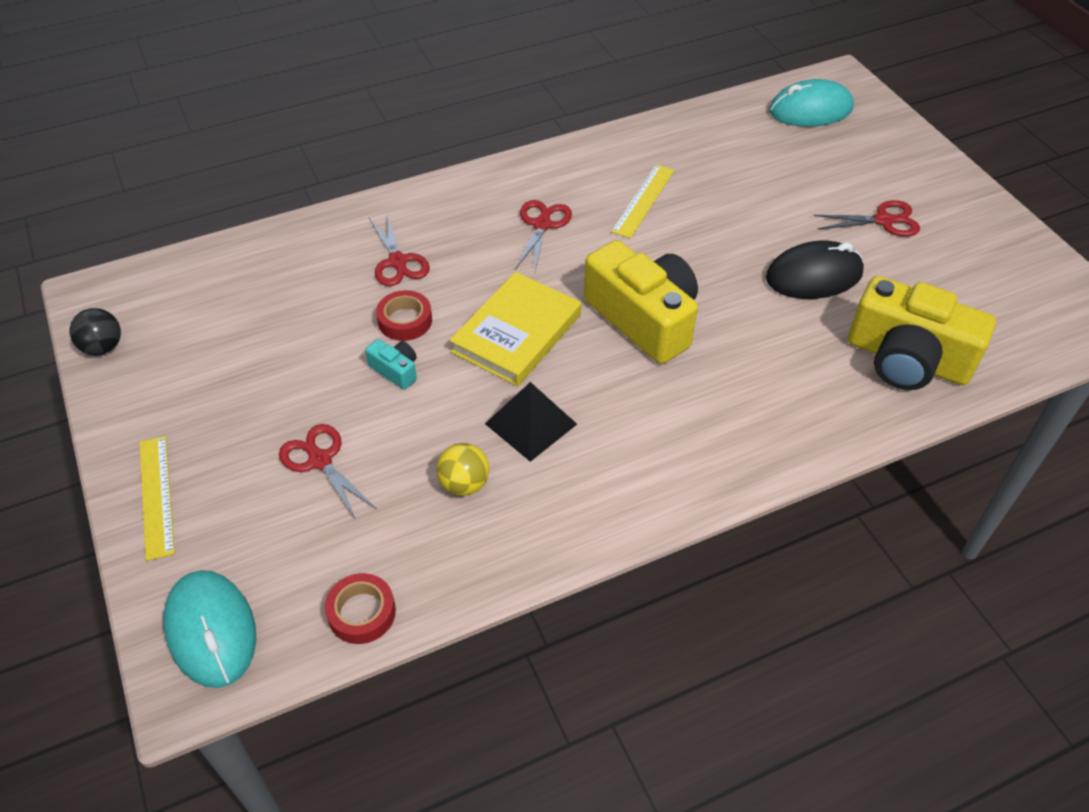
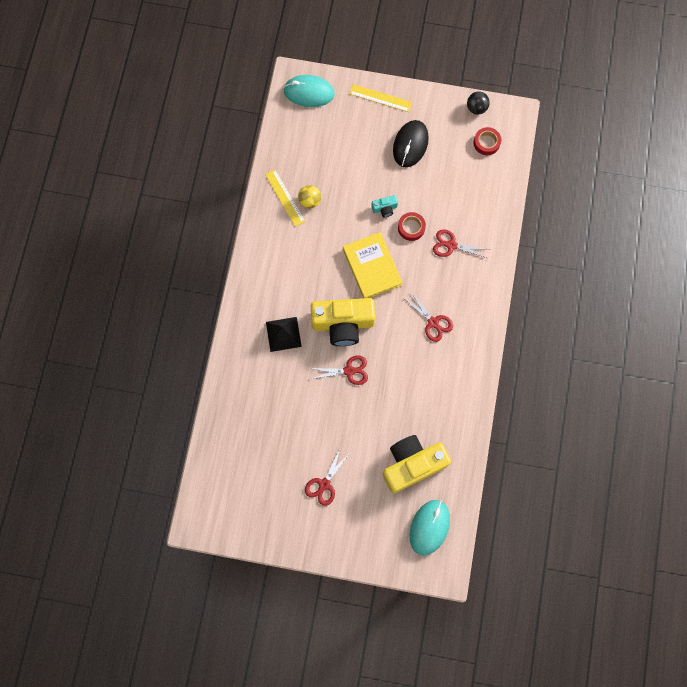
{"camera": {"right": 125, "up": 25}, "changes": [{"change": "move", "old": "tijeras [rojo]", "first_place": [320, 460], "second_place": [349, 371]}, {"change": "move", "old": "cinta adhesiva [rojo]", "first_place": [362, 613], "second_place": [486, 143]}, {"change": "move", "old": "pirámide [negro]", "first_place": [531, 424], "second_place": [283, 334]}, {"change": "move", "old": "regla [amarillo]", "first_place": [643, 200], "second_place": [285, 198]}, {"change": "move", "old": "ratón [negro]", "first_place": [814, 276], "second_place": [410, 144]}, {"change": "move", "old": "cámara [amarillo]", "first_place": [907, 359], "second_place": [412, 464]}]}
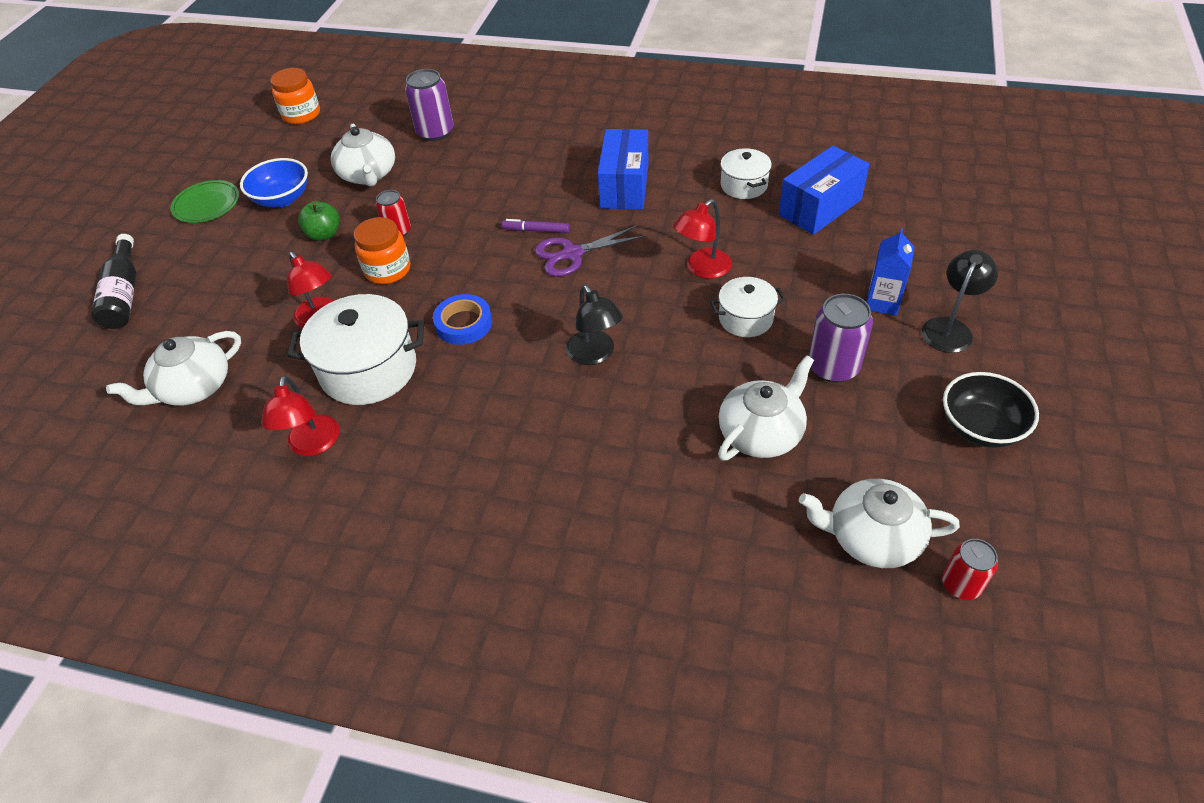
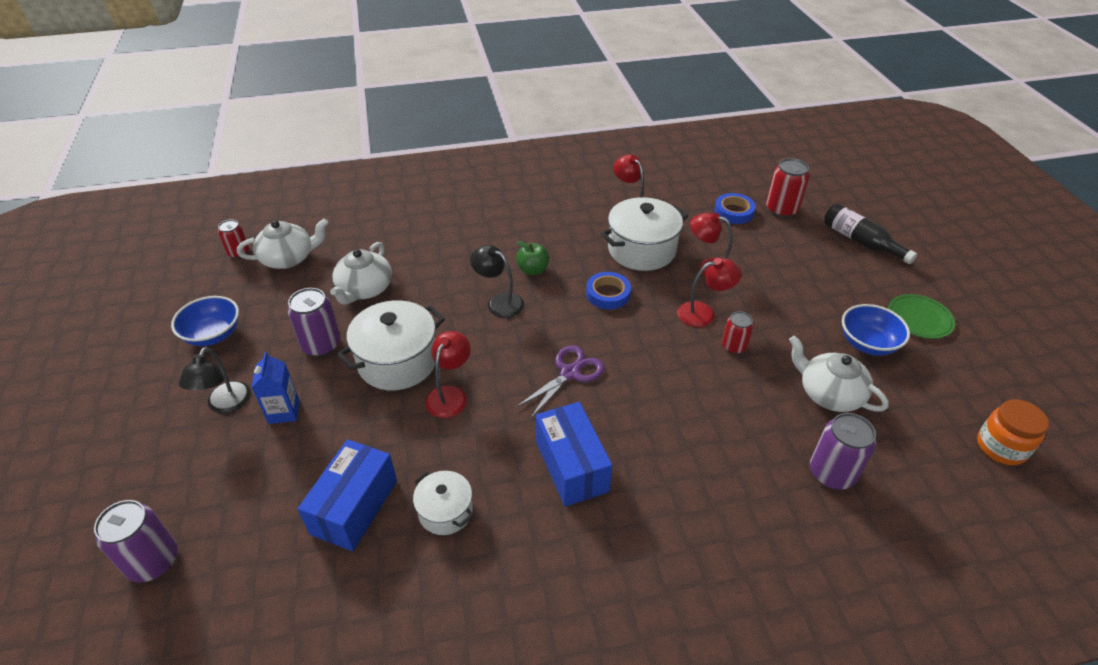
{"camera": {"right": 150, "up": -5}, "changes": [{"change": "replace", "old": "tetera [blanco]", "new": "cinta adhesiva [azul]", "first_place": [194, 387], "second_place": [734, 212]}, {"change": "move", "old": "manzana [verde]", "first_place": [324, 234], "second_place": [533, 270]}, {"change": "replace", "old": "tarro [naranja]", "new": "lámpara [rojo]", "first_place": [387, 270], "second_place": [704, 313]}, {"change": "delete", "old": "rotulador [morado]", "first_place": [536, 230]}, {"change": "resize", "old": "olla [blanco]", "first_place": [745, 319], "second_place": [397, 361], "factor": 1.76}, {"change": "recolor", "old": "cuenco [negro]", "new": "cuenco [azul]", "first_place": [980, 427], "second_place": [213, 335]}, {"change": "insert", "new": "lata [morado]", "second_place": [153, 561]}, {"change": "insert", "new": "lata [rojo]", "second_place": [781, 210]}]}
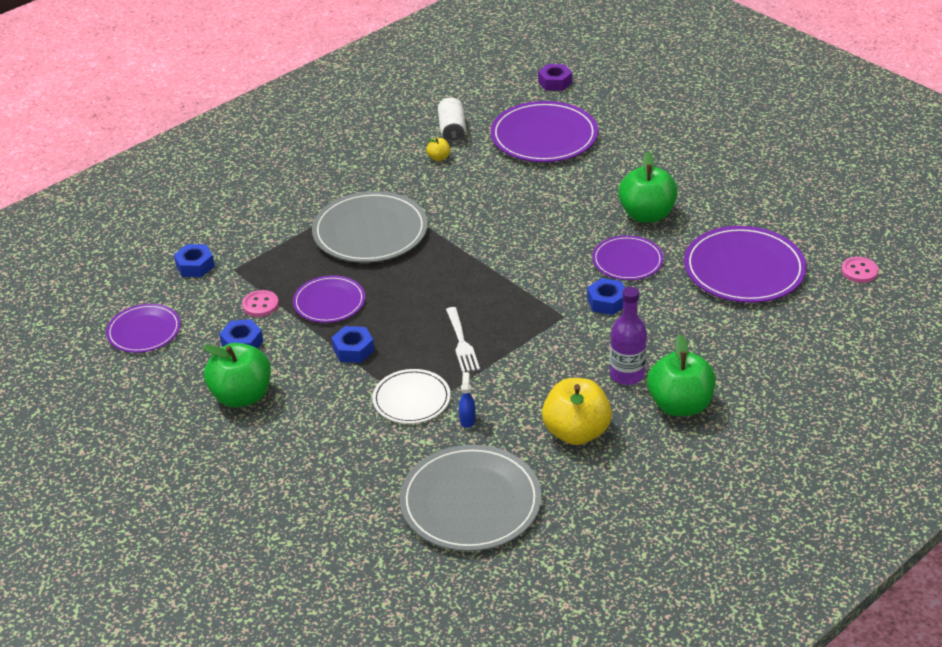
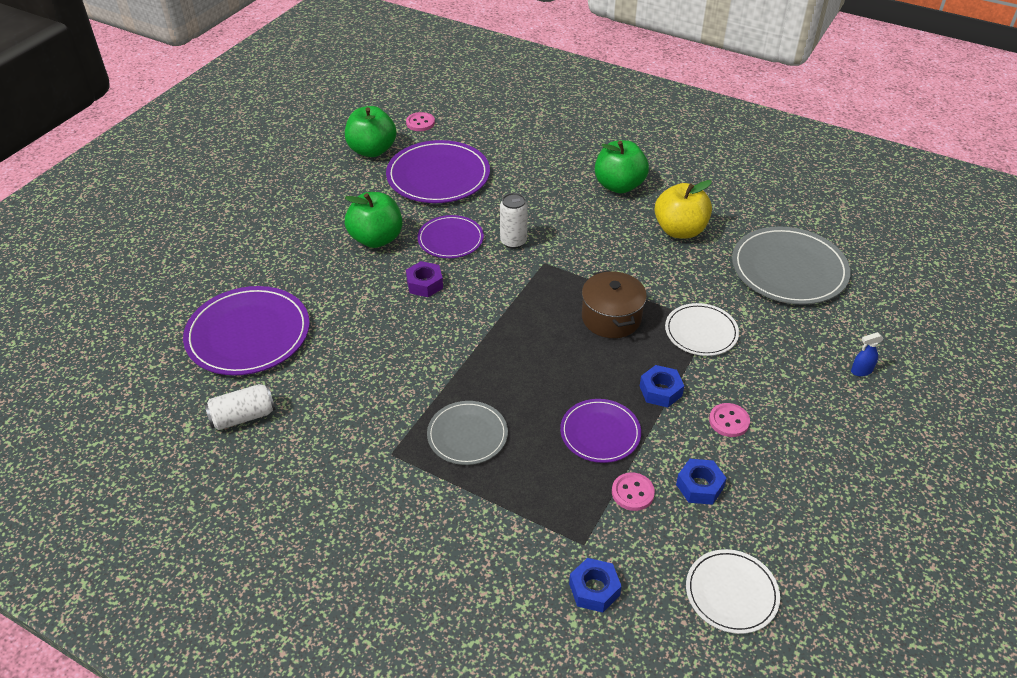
{"camera": {"right": -110, "up": 5}, "changes": [{"change": "recolor", "old": "plato [morado]", "new": "plato [blanco]", "first_place": [144, 331], "second_place": [731, 593]}, {"change": "move", "old": "manzana [verde]", "first_place": [242, 396], "second_place": [372, 150]}, {"change": "resize", "old": "plato [gris]", "first_place": [370, 231], "second_place": [467, 435], "factor": 0.59}, {"change": "delete", "old": "manzana [amarillo]", "first_place": [439, 158]}, {"change": "replace", "old": "tenedor [blanco]", "new": "olla [marrón]", "first_place": [462, 343], "second_place": [611, 318]}, {"change": "move", "old": "pulverizador [azul]", "first_place": [467, 420], "second_place": [861, 371]}, {"change": "move", "old": "tuerca [morado]", "first_place": [555, 82], "second_place": [424, 284]}, {"change": "replace", "old": "tuerca [azul]", "new": "lata [blanco]", "first_place": [607, 302], "second_place": [513, 241]}, {"change": "delete", "old": "botella [morado]", "first_place": [627, 374]}, {"change": "insert", "new": "botón [rosa]", "second_place": [729, 421]}]}
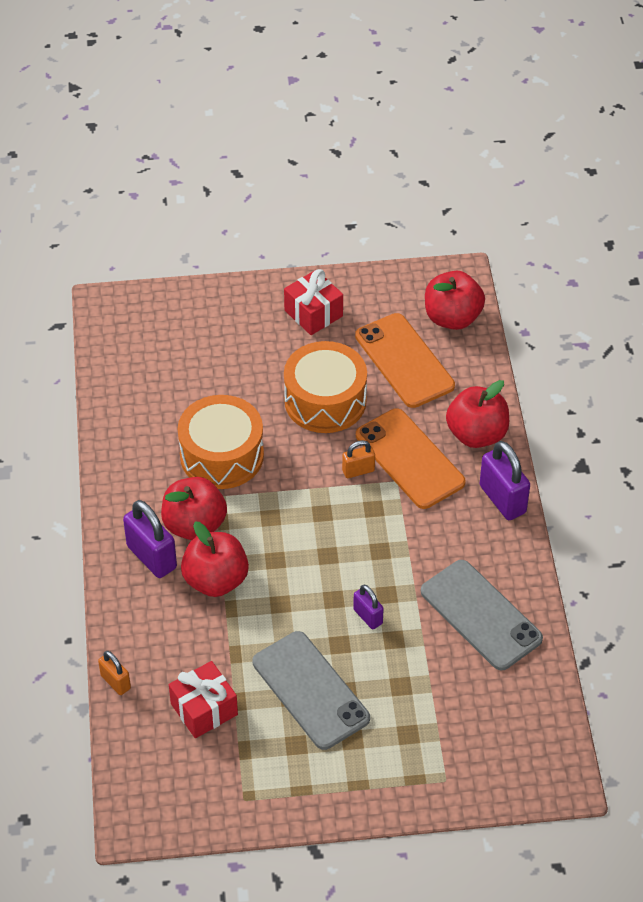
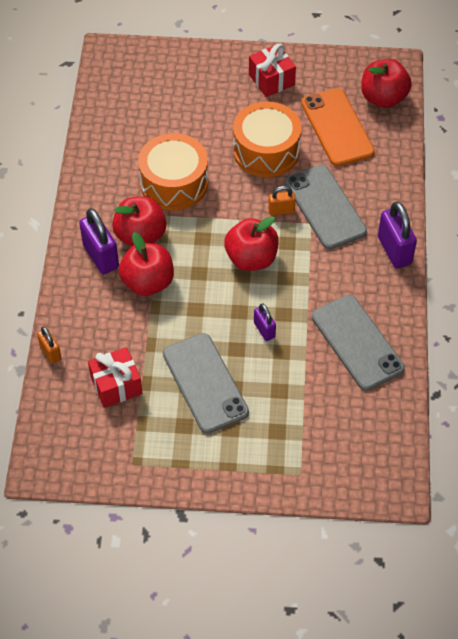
{"camera": {"right": 10, "up": 5}, "changes": [{"change": "recolor", "old": "móvil [naranja]", "new": "móvil [gris]", "first_place": [409, 459], "second_place": [325, 207]}, {"change": "move", "old": "manzana [rojo]", "first_place": [476, 434], "second_place": [251, 258]}]}
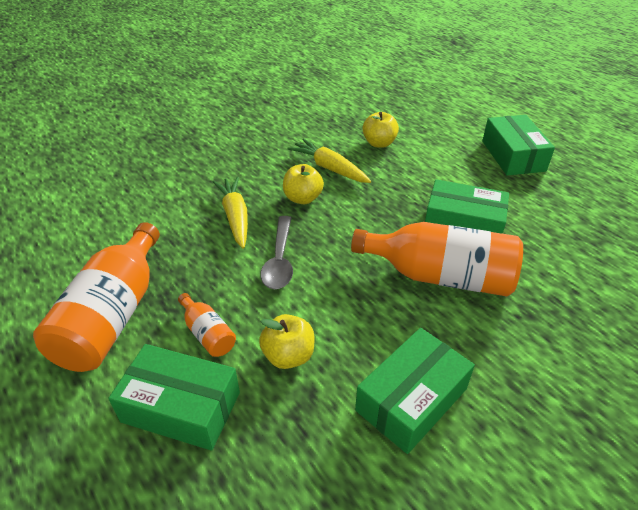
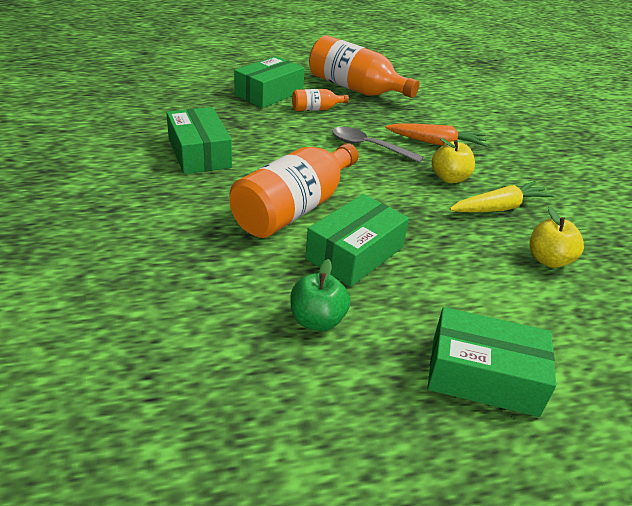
{"camera": {"right": 110, "up": -5}, "changes": [{"change": "recolor", "old": "zanahoria [amarillo]", "new": "zanahoria [naranja]", "first_place": [235, 217], "second_place": [436, 143]}, {"change": "delete", "old": "manzana [amarillo]", "first_place": [288, 356]}, {"change": "insert", "new": "manzana [verde]", "second_place": [317, 320]}]}
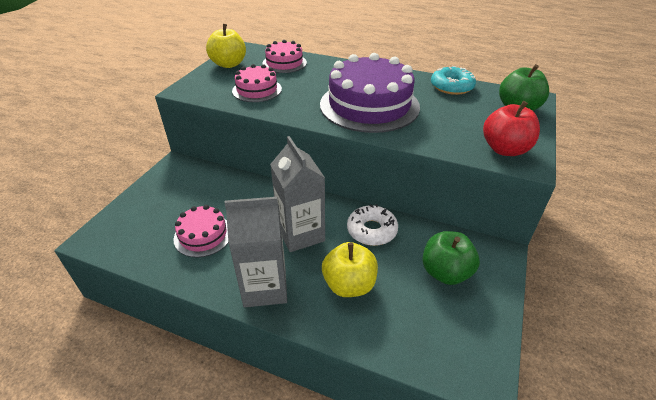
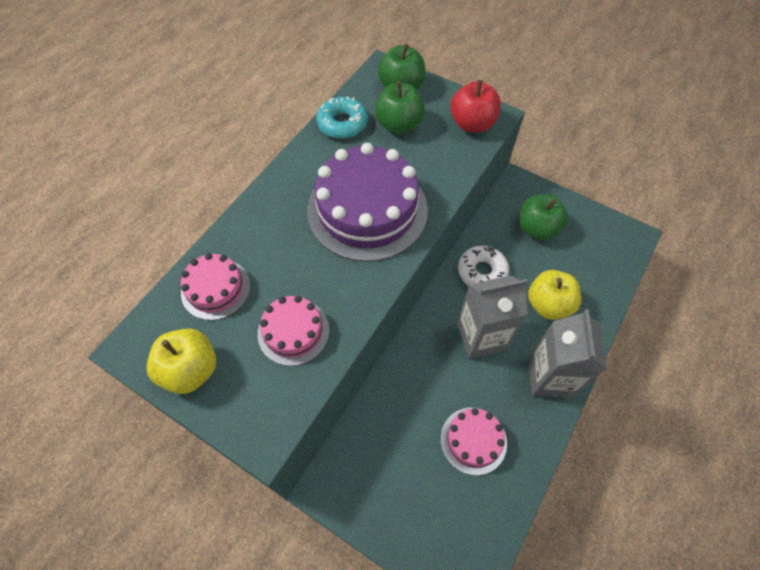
{"camera": {"right": -80, "up": 20}, "changes": [{"change": "insert", "new": "manzana [verde]", "second_place": [399, 125]}]}
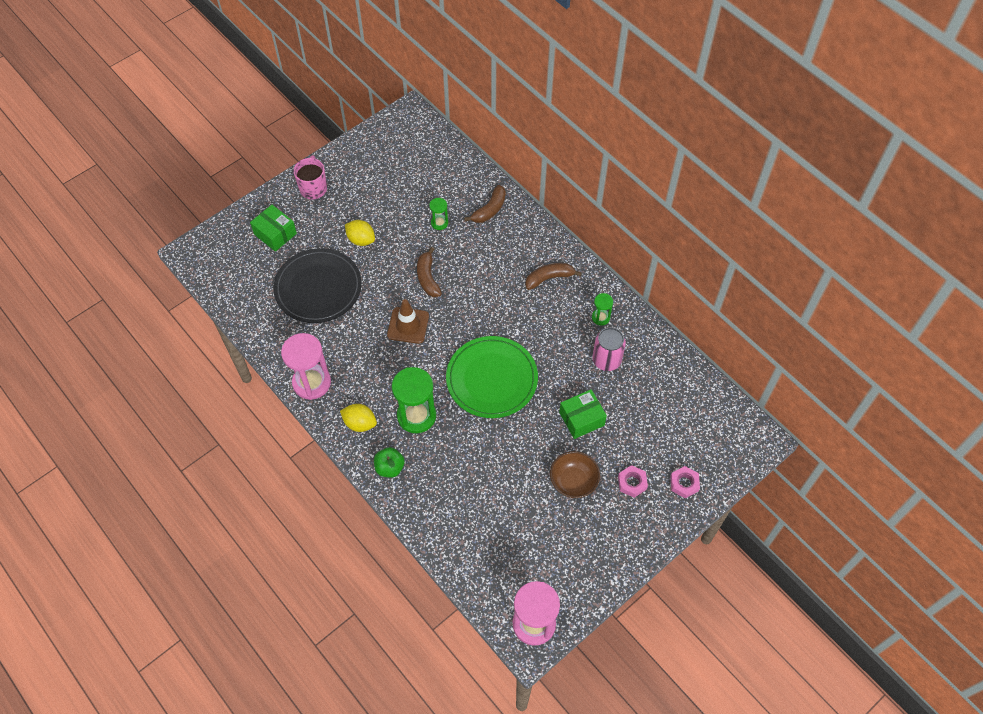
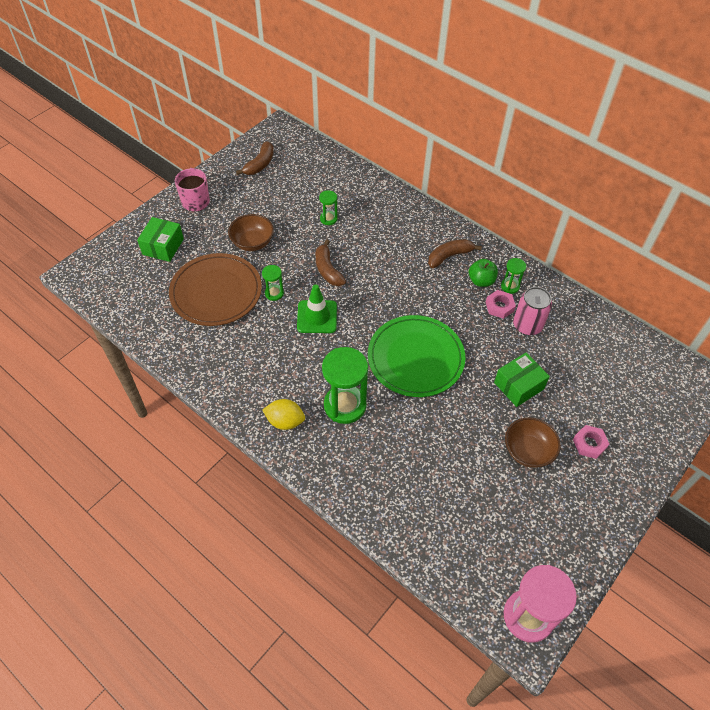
{"camera": {"right": -10, "up": -5}, "changes": [{"change": "rotate", "old": "caja [verde]", "first_place": [275, 234], "second_place": [163, 246], "degrees": 75}, {"change": "recolor", "old": "plato [negro]", "new": "plato [marrón]", "first_place": [318, 288], "second_place": [216, 292]}, {"change": "delete", "old": "reloj de arena [rosa]", "first_place": [311, 382]}, {"change": "replace", "old": "limón [amarillo]", "new": "cuenco [marrón]", "first_place": [361, 240], "second_place": [252, 242]}, {"change": "move", "old": "manzana [verde]", "first_place": [390, 468], "second_place": [481, 281]}, {"change": "recolor", "old": "cono de tráfico [marrón]", "new": "cono de tráfico [verde]", "first_place": [408, 325], "second_place": [317, 317]}, {"change": "move", "old": "plátano [marrón]", "first_place": [490, 210], "second_place": [260, 164]}, {"change": "move", "old": "tuerca [rosa]", "first_place": [684, 483], "second_place": [499, 306]}, {"change": "insert", "new": "reloj de arena [verde]", "second_place": [274, 293]}]}
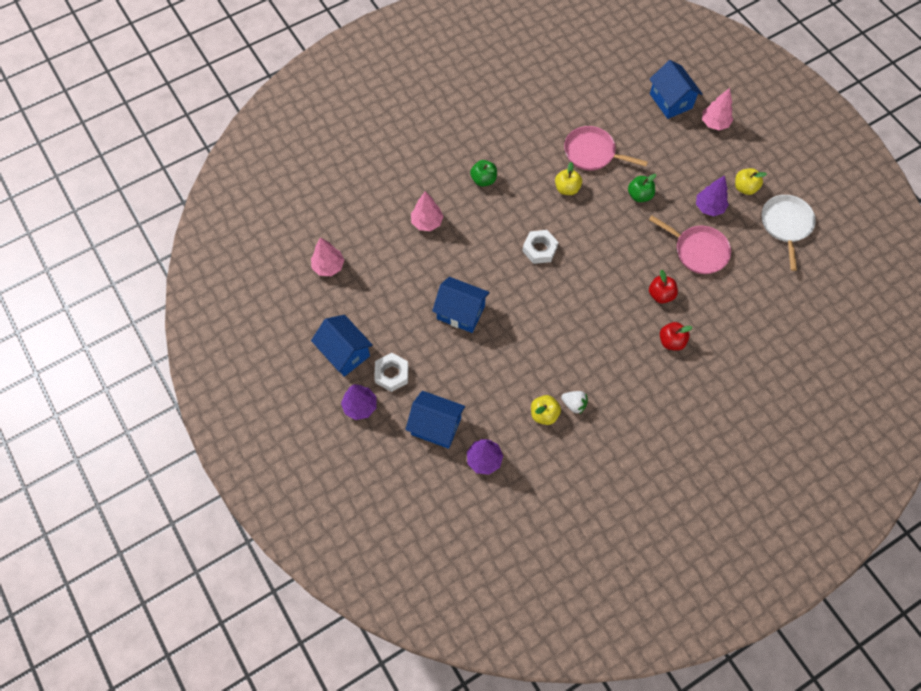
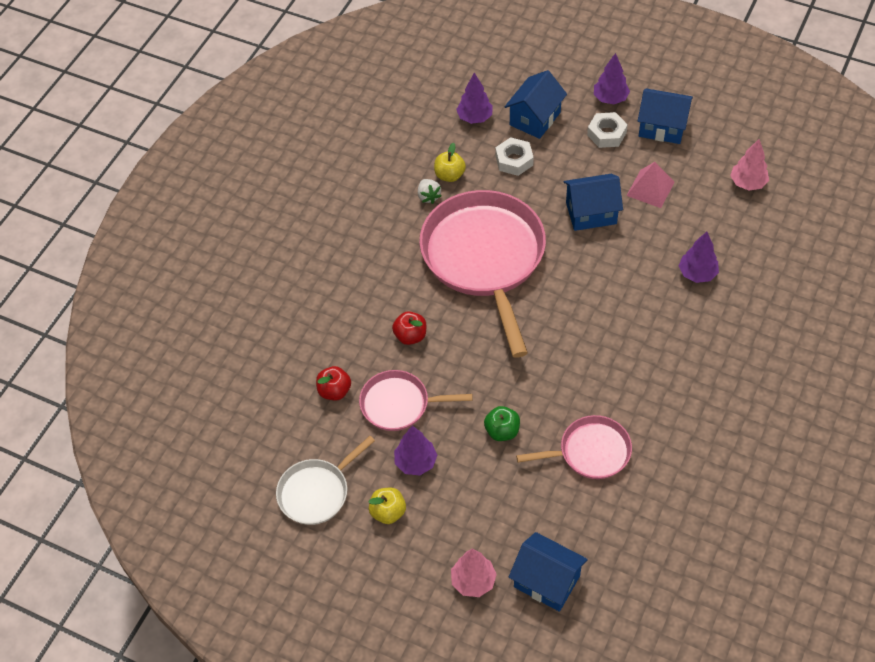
{"camera": {"right": 150, "up": -10}, "changes": [{"change": "rotate", "old": "casa [azul]", "first_place": [436, 426], "second_place": [535, 118], "degrees": -45}, {"change": "recolor", "old": "árbol [rosa]", "new": "árbol [morado]", "first_place": [427, 222], "second_place": [697, 274]}, {"change": "delete", "old": "manzana [verde]", "first_place": [483, 180]}, {"change": "move", "old": "tuerca [blanco]", "first_place": [539, 249], "second_place": [514, 160]}, {"change": "delete", "old": "manzana [amarillo]", "first_place": [567, 188]}, {"change": "rotate", "old": "fresa [blanco]", "first_place": [574, 404], "second_place": [428, 196], "degrees": -105}, {"change": "move", "old": "manzana [rojo]", "first_place": [671, 341], "second_place": [334, 391]}, {"change": "rotate", "old": "sartén [blanco]", "first_place": [786, 225], "second_place": [317, 492], "degrees": 75}, {"change": "insert", "new": "sartén [rosa]", "second_place": [485, 258]}, {"change": "insert", "new": "pirámide [rosa]", "second_place": [650, 188]}]}
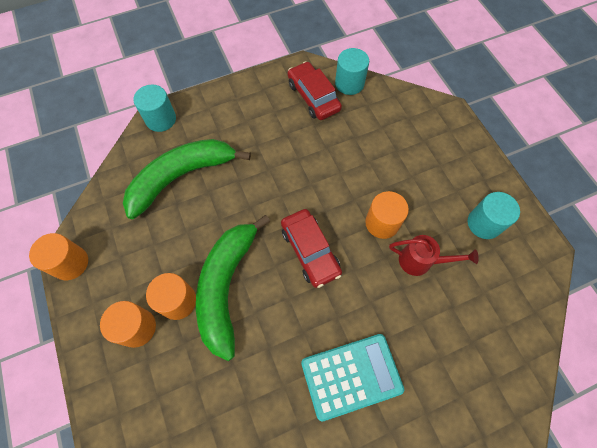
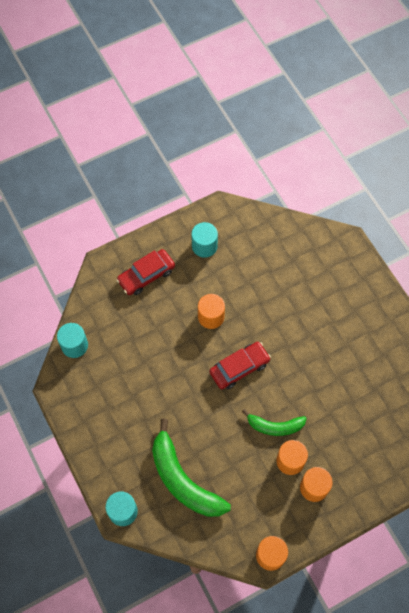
{"camera": {"right": -95, "up": 0}, "changes": [{"change": "resize", "old": "plátano [verde]", "first_place": [226, 287], "second_place": [275, 426], "factor": 0.58}, {"change": "move", "old": "coche [rojo]", "first_place": [313, 97], "second_place": [146, 275]}, {"change": "delete", "old": "calculadora [turquesa]", "first_place": [351, 376]}, {"change": "delete", "old": "regadera [rojo]", "first_place": [420, 261]}]}
